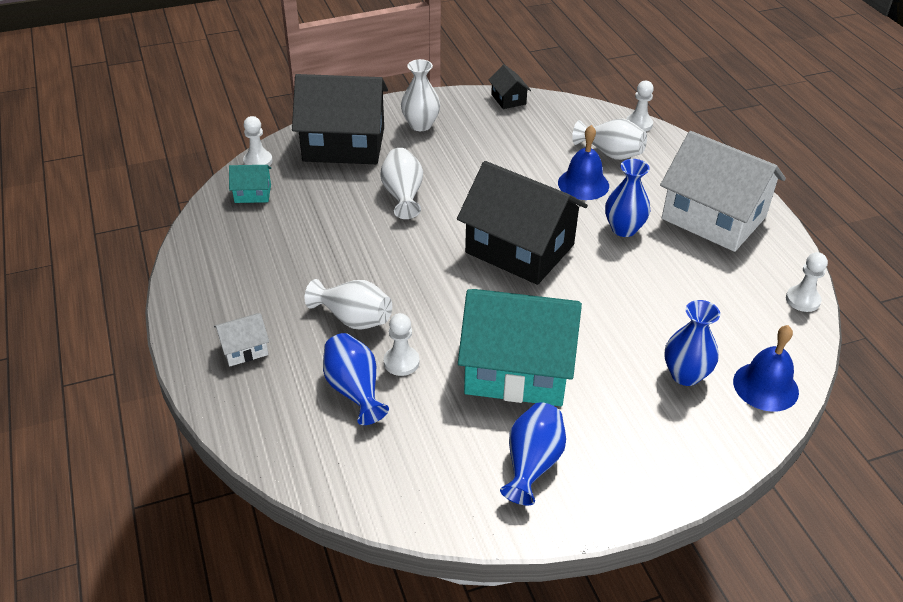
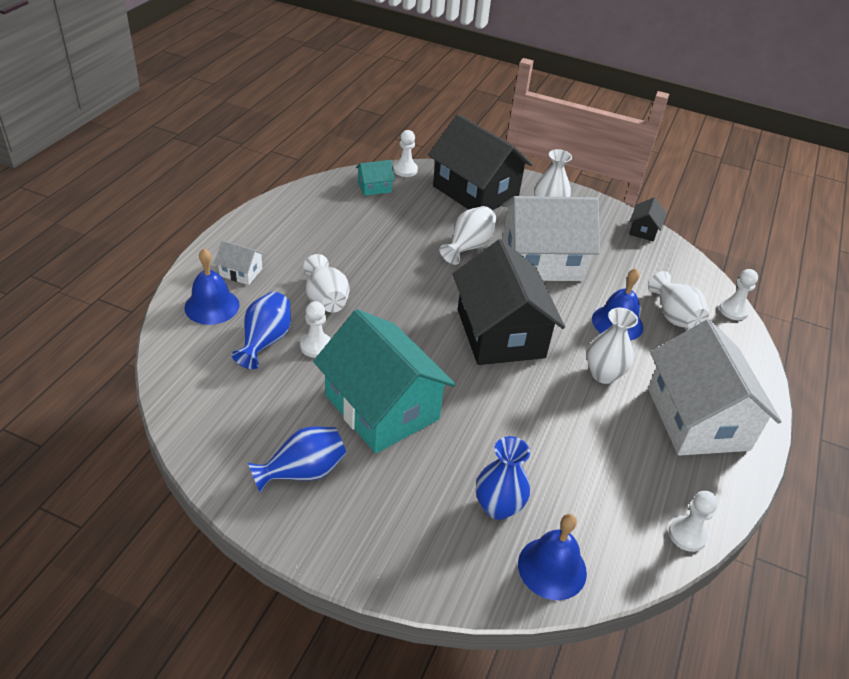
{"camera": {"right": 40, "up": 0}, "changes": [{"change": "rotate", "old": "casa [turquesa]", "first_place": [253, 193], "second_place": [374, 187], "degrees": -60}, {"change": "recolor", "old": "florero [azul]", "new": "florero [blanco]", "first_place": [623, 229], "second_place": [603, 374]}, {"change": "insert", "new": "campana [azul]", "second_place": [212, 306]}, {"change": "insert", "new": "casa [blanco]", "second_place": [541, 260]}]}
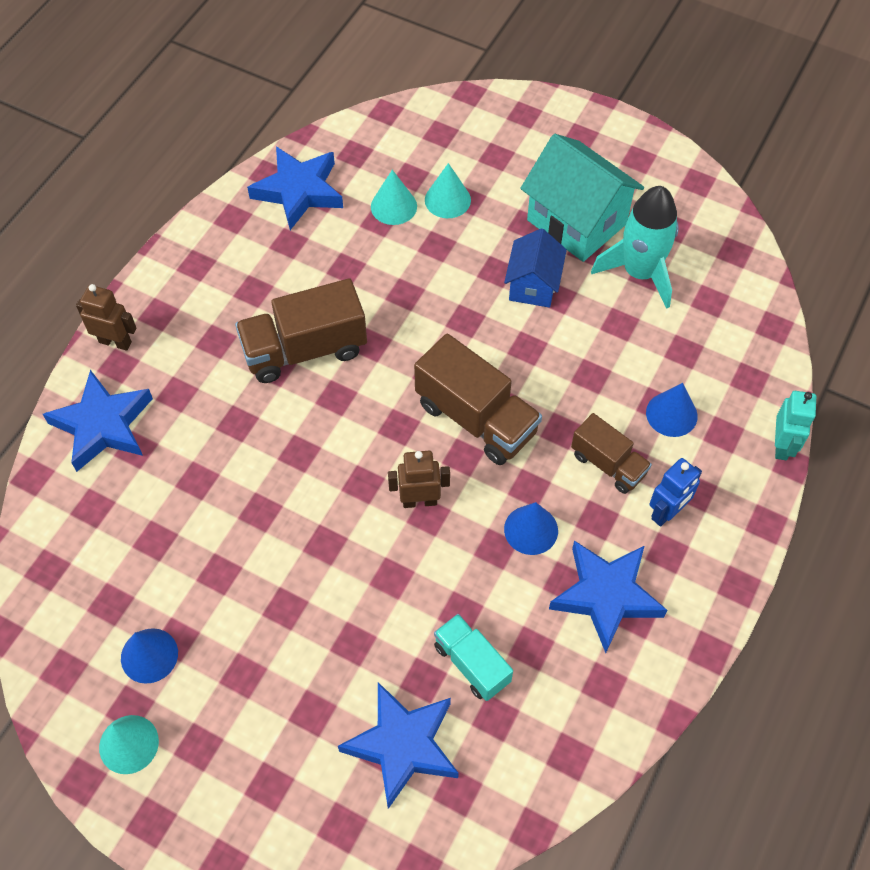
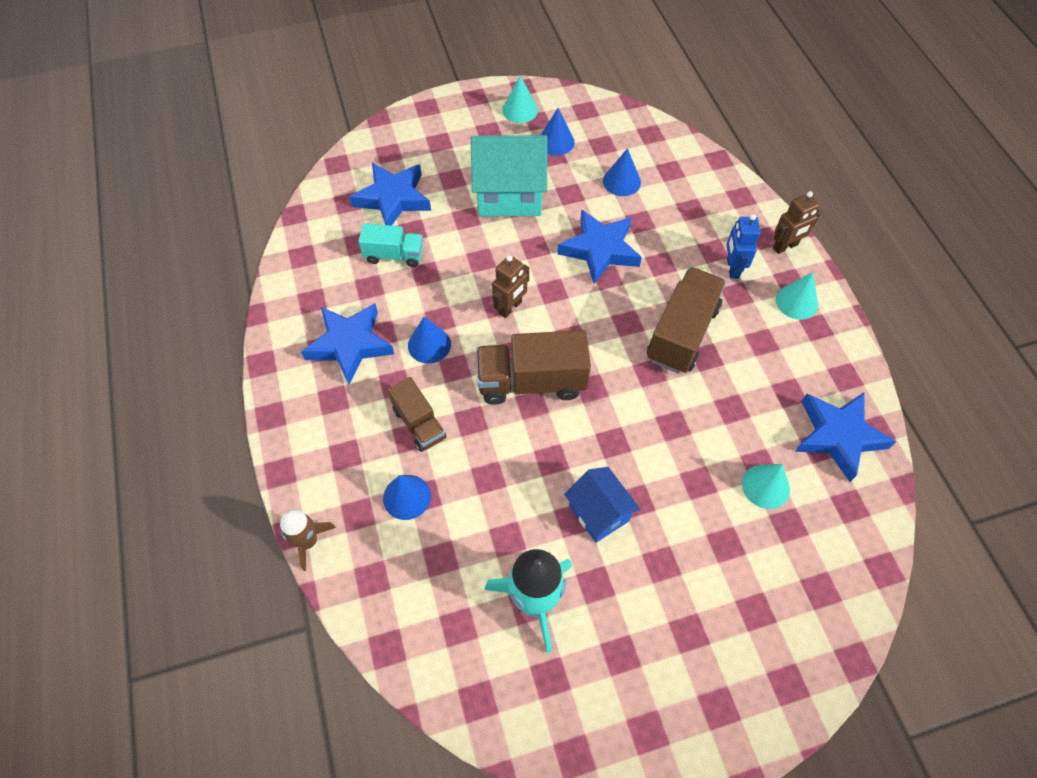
{"camera": {"right": 135, "up": 0}, "changes": [{"change": "move", "old": "estrella [azul]", "first_place": [103, 425], "second_place": [600, 250]}, {"change": "move", "old": "cono [turquesa]", "first_place": [447, 200], "second_place": [796, 302]}, {"change": "move", "old": "casa [turquesa]", "first_place": [576, 222], "second_place": [509, 195]}, {"change": "rotate", "old": "camión [marrón]", "first_place": [608, 464], "second_place": [419, 424], "degrees": -120}, {"change": "move", "old": "robot [azul]", "first_place": [667, 512], "second_place": [732, 268]}, {"change": "replace", "old": "robot [turquesa]", "new": "cohete [marrón]", "first_place": [782, 445], "second_place": [308, 541]}, {"change": "insert", "new": "cono [azul]", "second_place": [622, 181]}]}
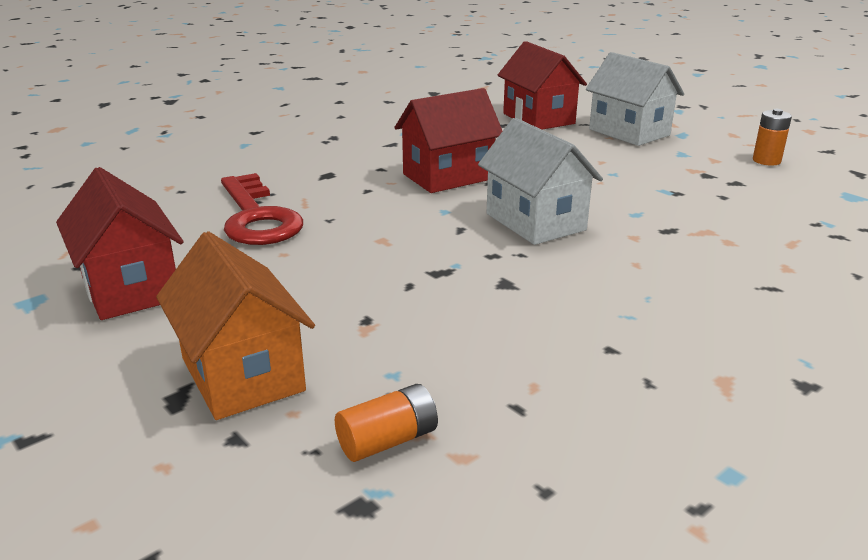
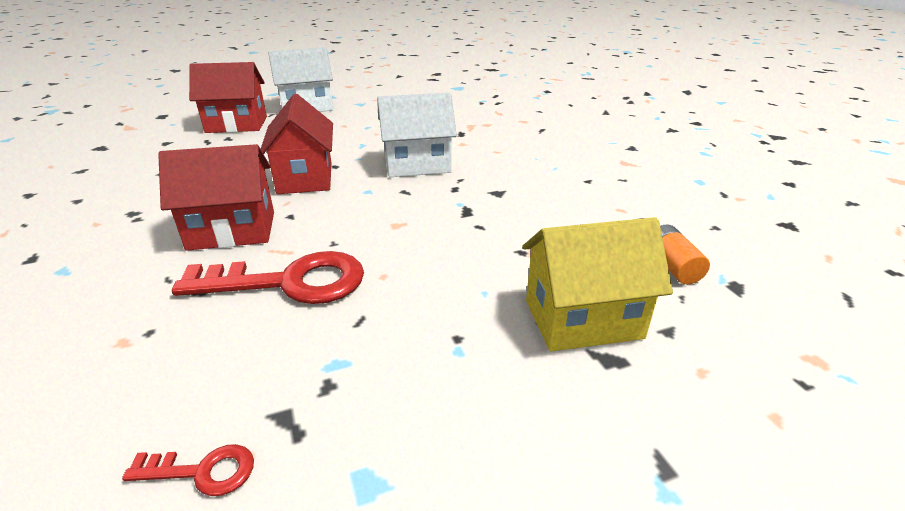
{"camera": {"right": -70, "up": 5}, "changes": [{"change": "move", "old": "casa [rojo]", "first_place": [130, 288], "second_place": [232, 231]}, {"change": "recolor", "old": "casa [naranja]", "new": "casa [amarillo]", "first_place": [243, 374], "second_place": [583, 319]}, {"change": "delete", "old": "pila [naranja]", "first_place": [766, 161]}, {"change": "insert", "new": "llave [rojo]", "second_place": [202, 471]}]}
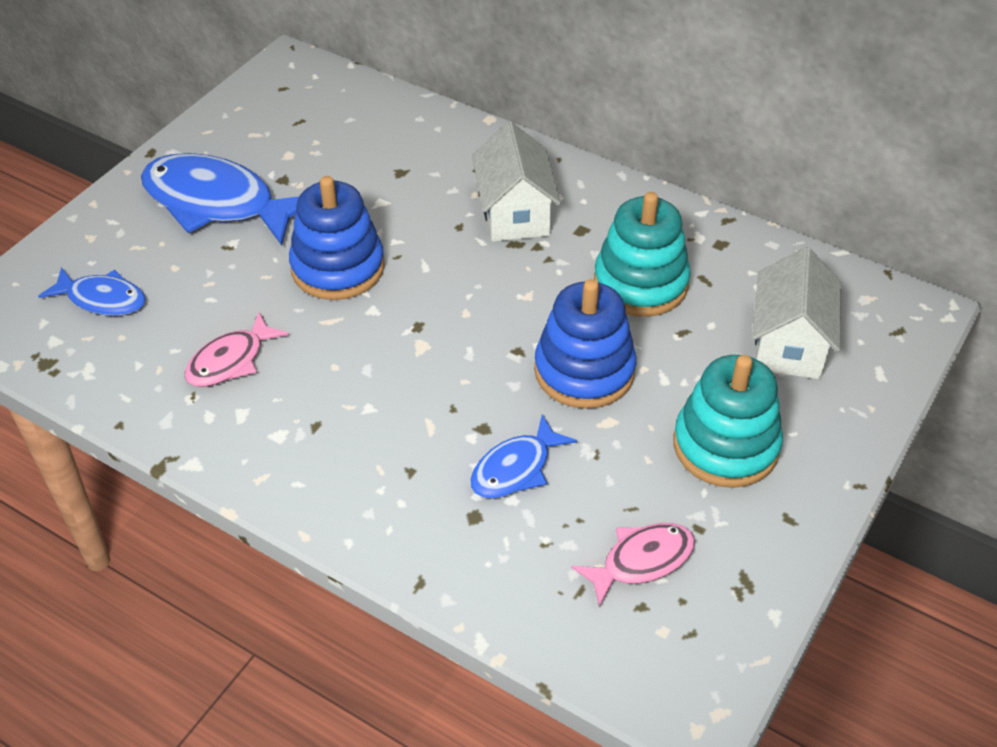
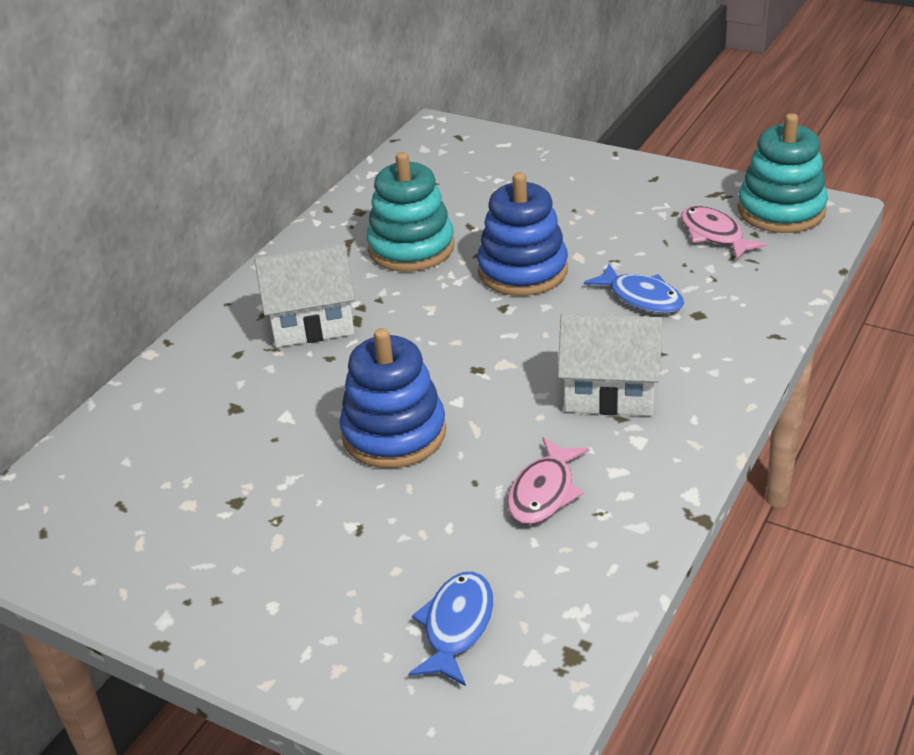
{"camera": {"right": -90, "up": -10}, "changes": [{"change": "delete", "old": "pez [azul]", "first_place": [217, 203]}, {"change": "rotate", "old": "pez [rosa]", "first_place": [230, 361], "second_place": [544, 492], "degrees": 75}, {"change": "move", "old": "juguete apilable [turquesa]", "first_place": [725, 446], "second_place": [781, 210]}, {"change": "move", "old": "casa [blanco]", "first_place": [789, 344], "second_place": [610, 392]}]}
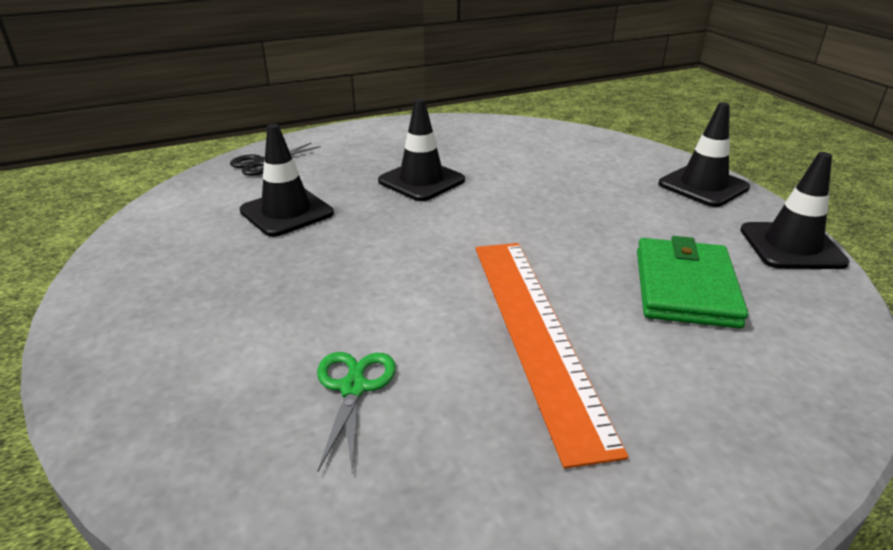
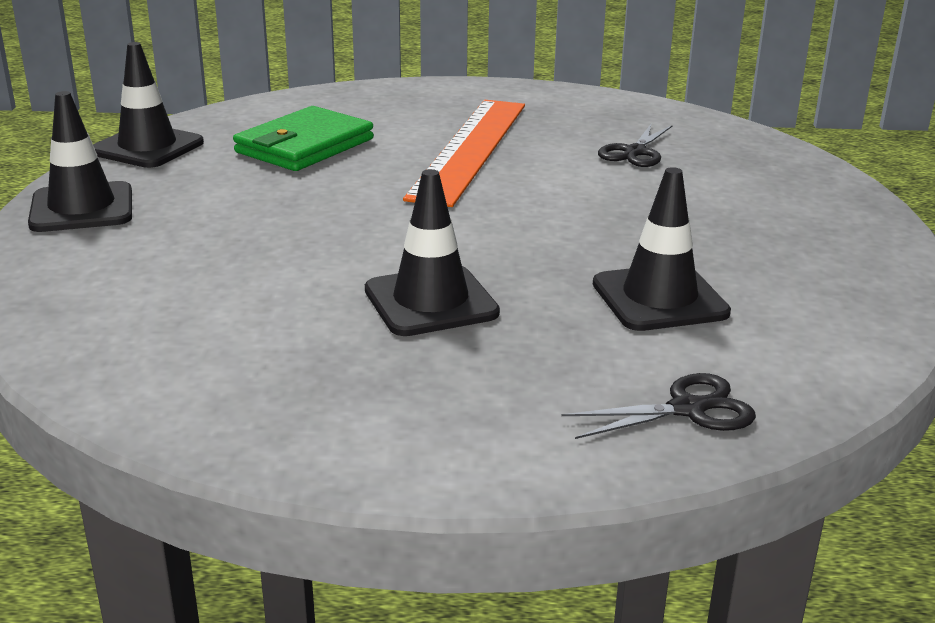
{"camera": {"right": -155, "up": -5}, "changes": [{"change": "recolor", "old": "tijeras [verde]", "new": "tijeras [negro]", "first_place": [353, 388], "second_place": [635, 152]}]}
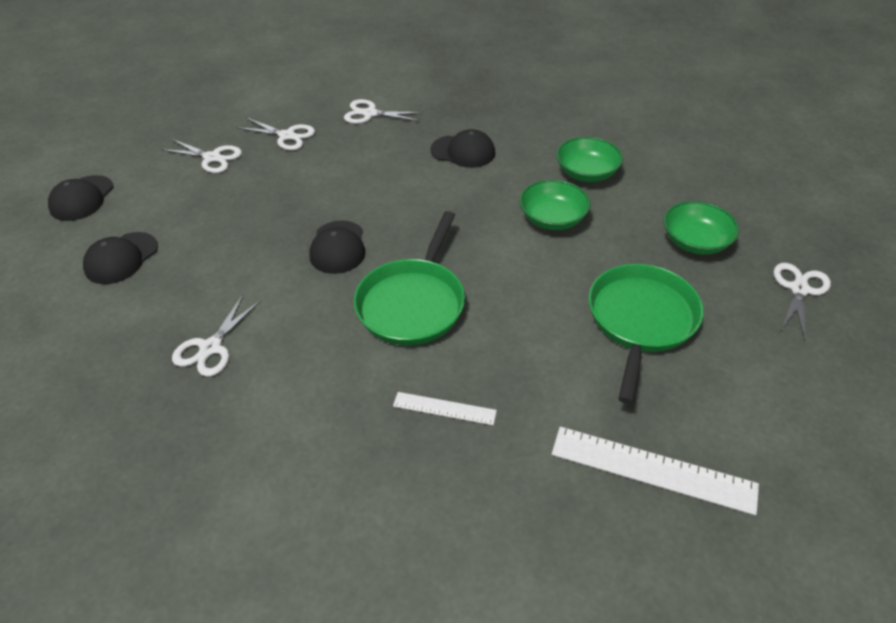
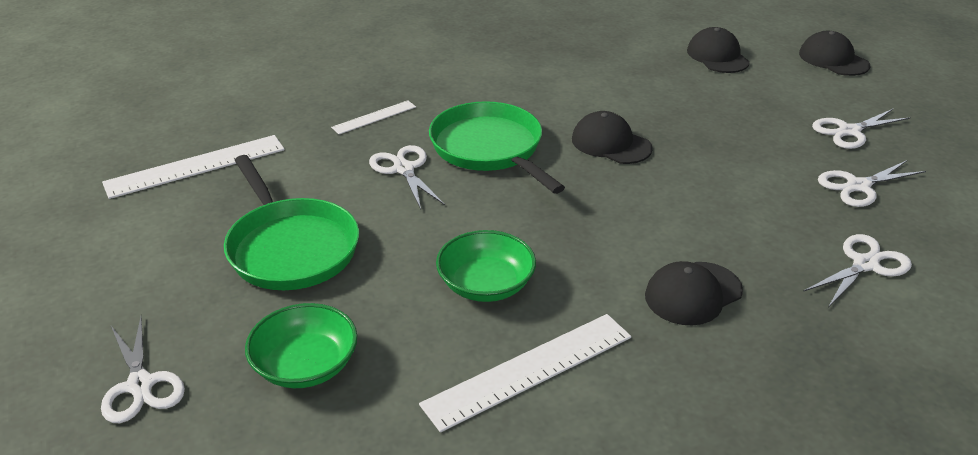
{"camera": {"right": 130, "up": -10}, "changes": [{"change": "move", "old": "tijeras [blanco]", "first_place": [211, 348], "second_place": [403, 169]}, {"change": "replace", "old": "cuenco [verde]", "new": "regla [blanco]", "first_place": [586, 173], "second_place": [529, 370]}]}
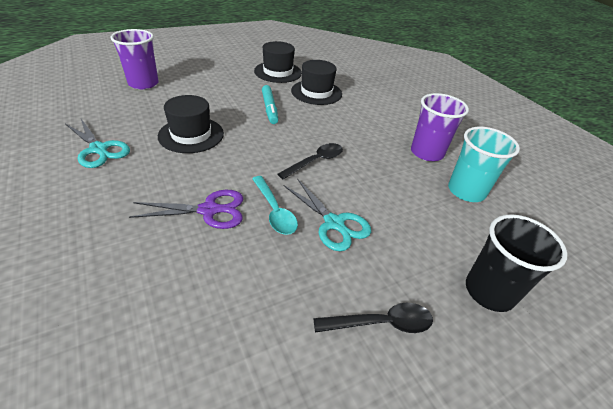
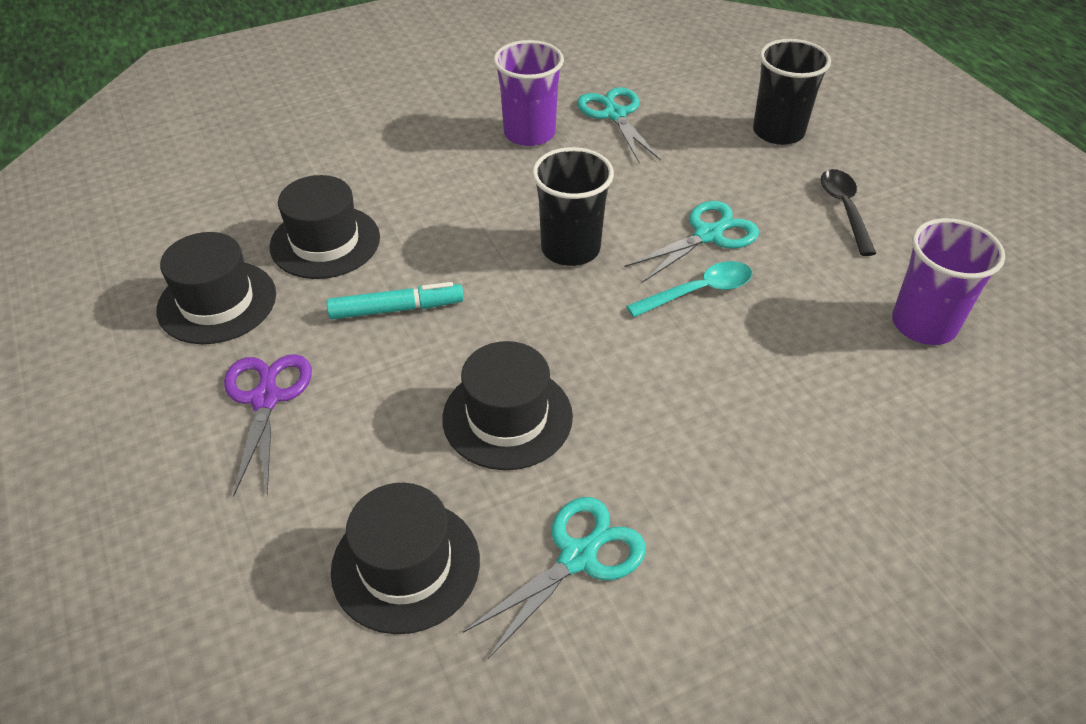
{"camera": {"right": -85, "up": 5}, "changes": [{"change": "move", "old": "vaso [morado]", "first_place": [143, 83], "second_place": [923, 324]}, {"change": "move", "old": "tijeras [morado]", "first_place": [209, 210], "second_place": [266, 399]}, {"change": "replace", "old": "cuchara [negro]", "new": "vaso [negro]", "first_place": [315, 161], "second_place": [570, 249]}, {"change": "replace", "old": "vaso [turquesa]", "new": "tijeras [turquesa]", "first_place": [466, 191], "second_place": [615, 115]}, {"change": "insert", "new": "sombrero [negro]", "second_place": [406, 565]}]}
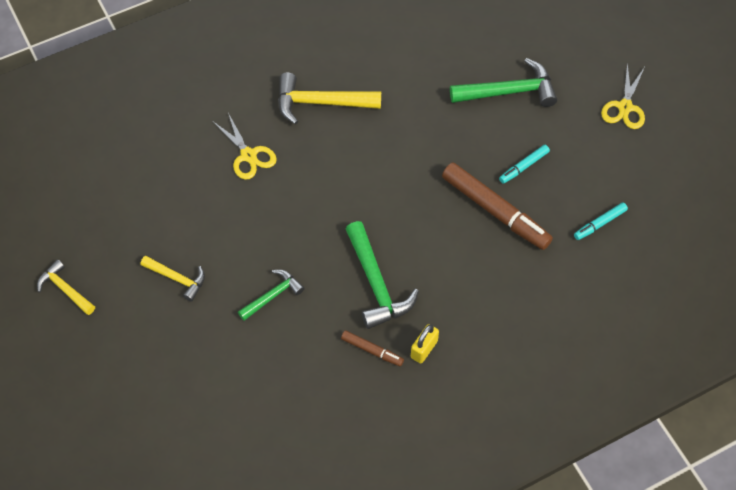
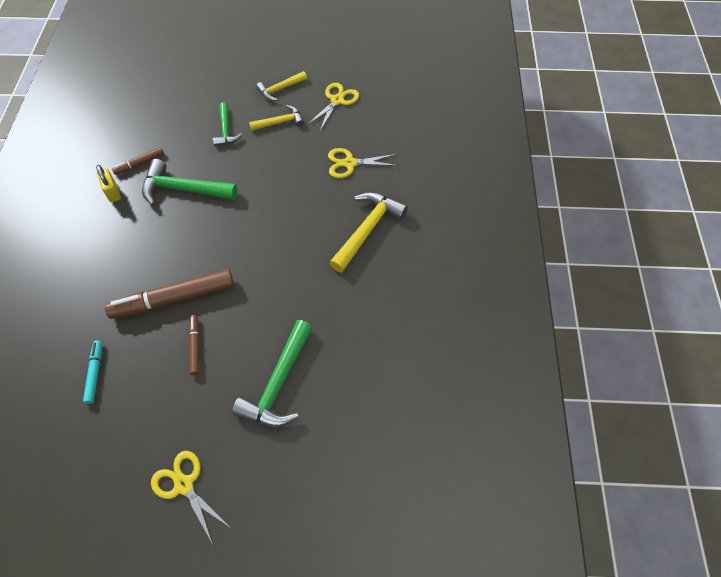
{"camera": {"right": 120, "up": 0}, "changes": [{"change": "move", "old": "martillo [amarillo]", "first_place": [65, 289], "second_place": [280, 122]}, {"change": "recolor", "old": "rotulador [turquesa]", "new": "rotulador [marrón]", "first_place": [523, 166], "second_place": [195, 346]}, {"change": "insert", "new": "tijeras [amarillo]", "second_place": [337, 100]}]}
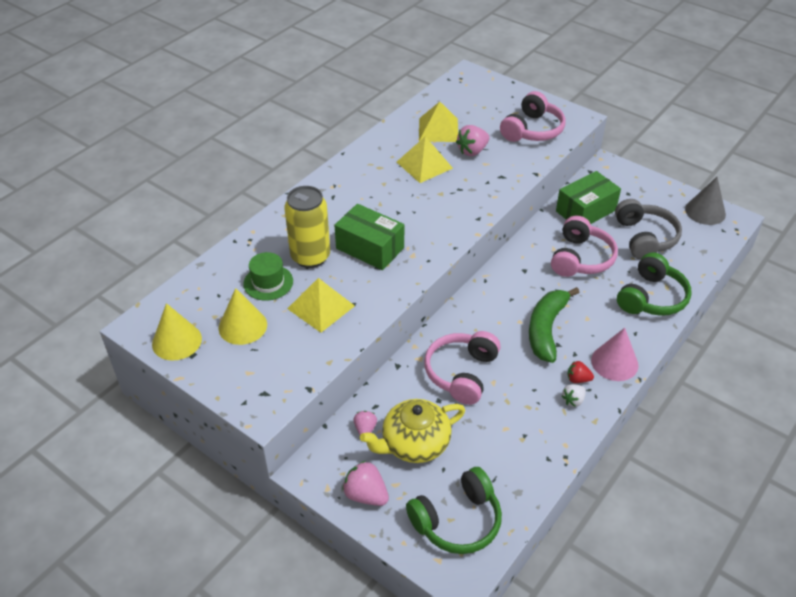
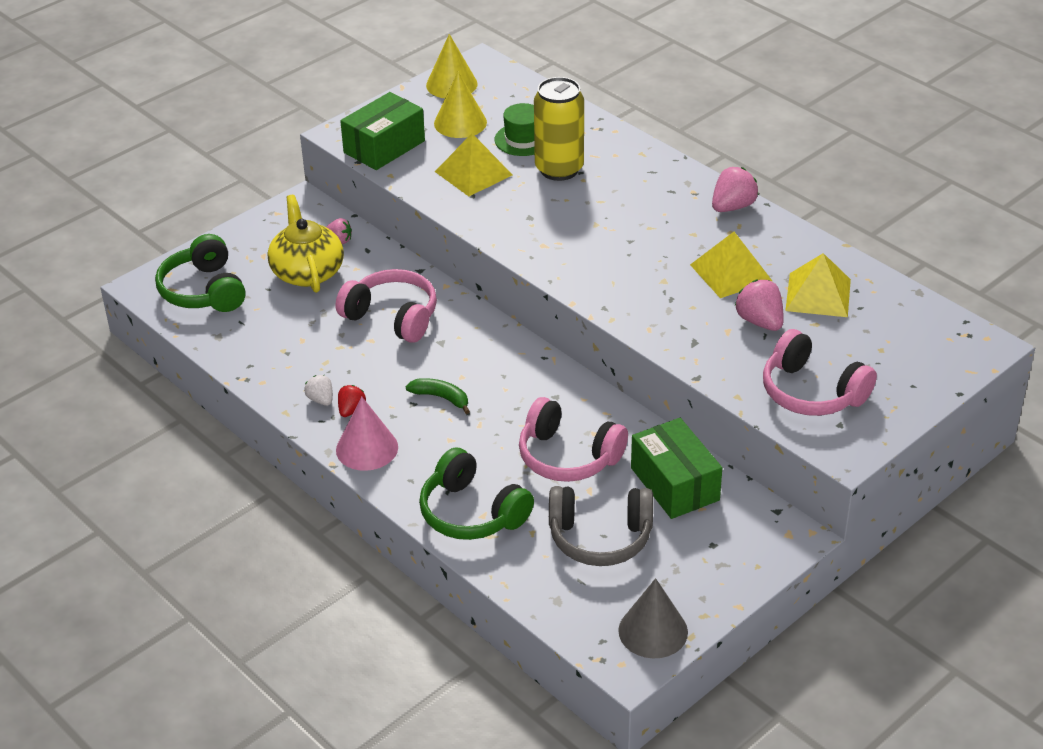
{"camera": {"right": 100, "up": -5}, "changes": [{"change": "move", "old": "caja [verde]", "first_place": [370, 248], "second_place": [384, 147]}, {"change": "move", "old": "fresa [rosa]", "first_place": [366, 495], "second_place": [732, 207]}, {"change": "resize", "old": "plátano [verde]", "first_place": [546, 329], "second_place": [441, 398], "factor": 0.54}]}
